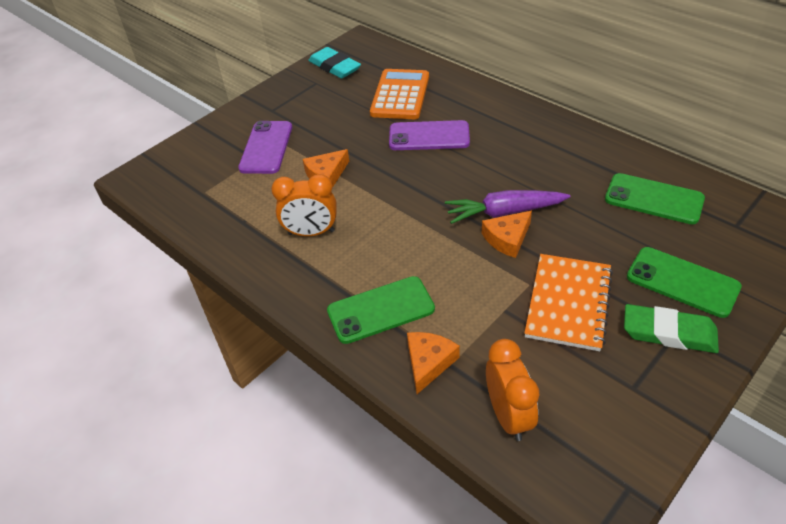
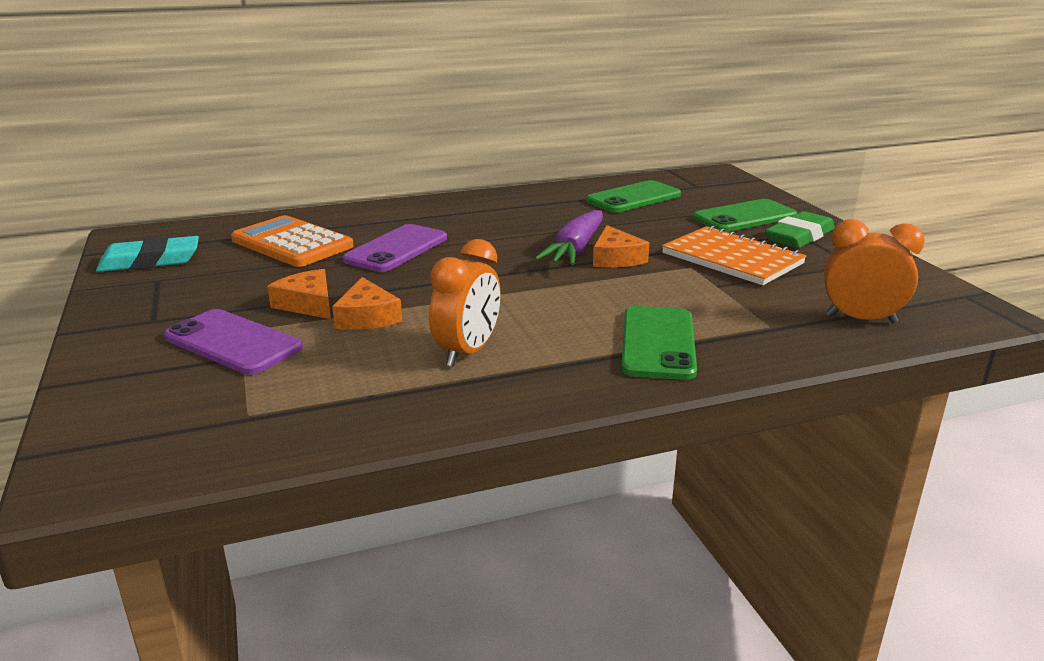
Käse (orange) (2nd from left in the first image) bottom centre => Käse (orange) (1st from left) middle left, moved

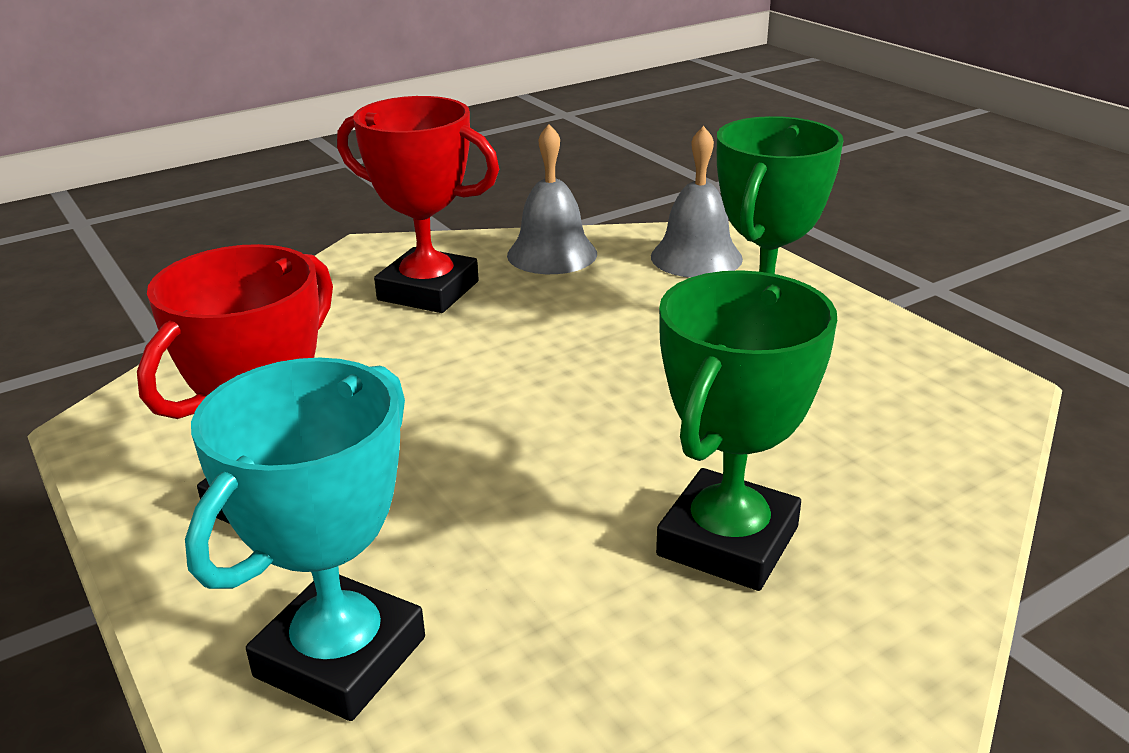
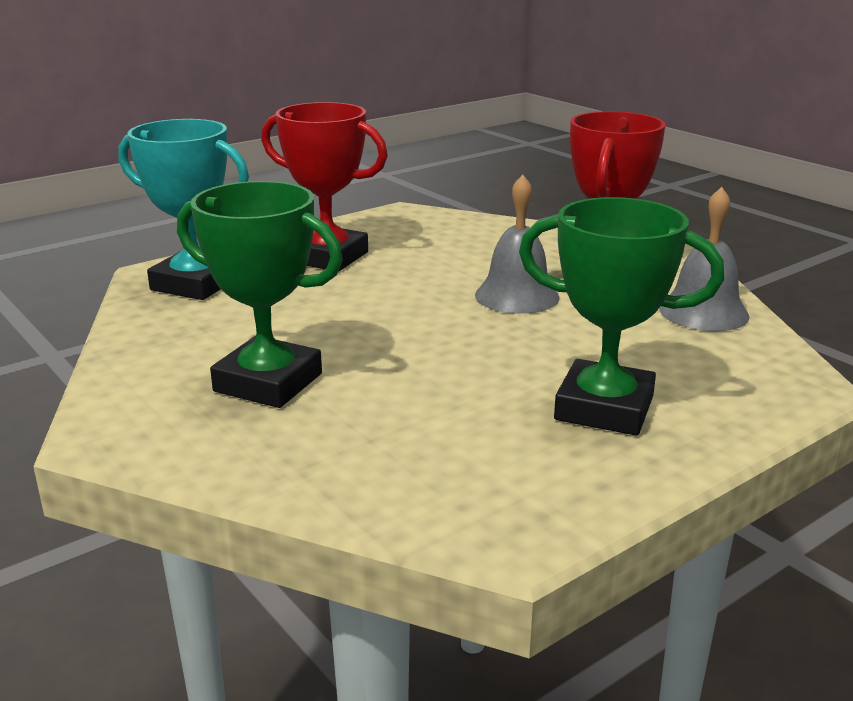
Glocke (grau) (2nd from left in the first image) top centre => Glocke (grau) (1st from left) centre, moved

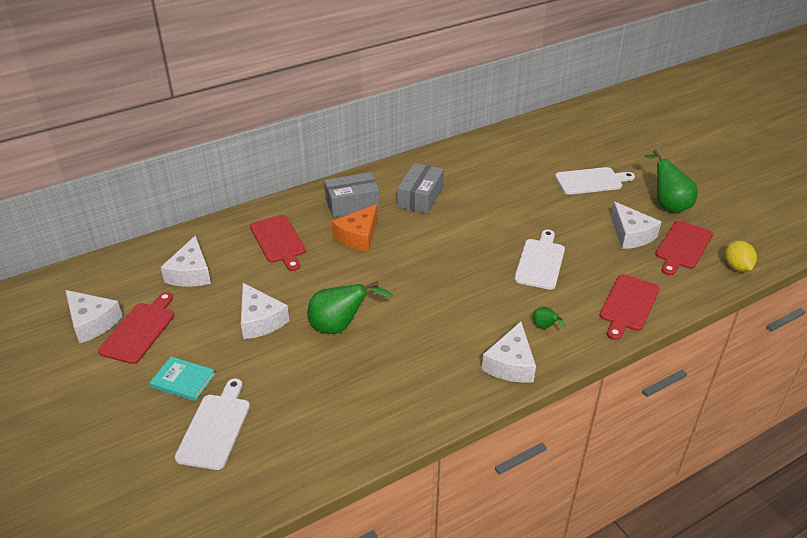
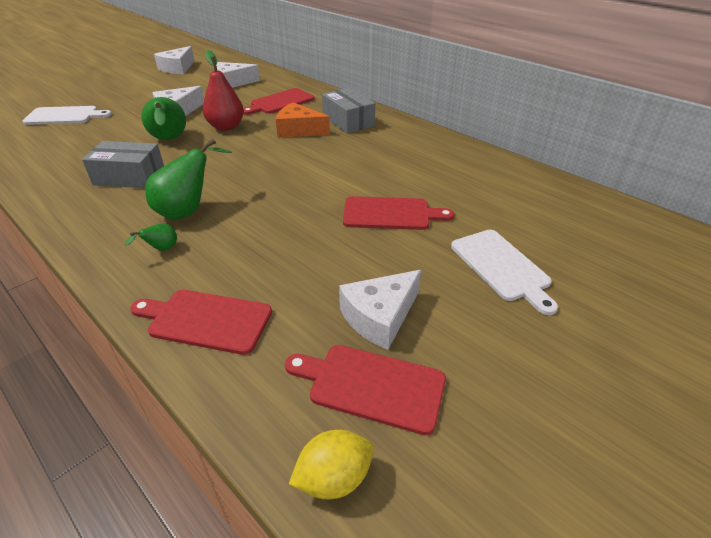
Schachtel (grau) (2nd from left in the first image) centre => Schachtel (grau) (1st from left) top left, moved
Birne (grün) (3rd from left) middle right => Birne (grün) (3rd from left) top left, moved
nothing => Birne (rot) top left
Schneidebrett (rot) (1st from left in the first image) middle left => Schneidebrett (rot) (4th from left) centre, moved
Buch (türkis) bottom left => nothing
Käse (weiß) (4th from left) centre => nothing
Schneidebrett (weiß) (2nd from left) middle right => nothing

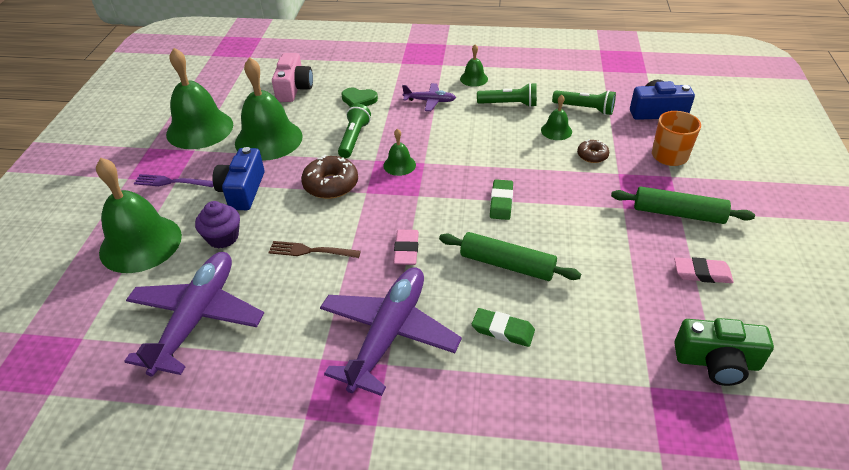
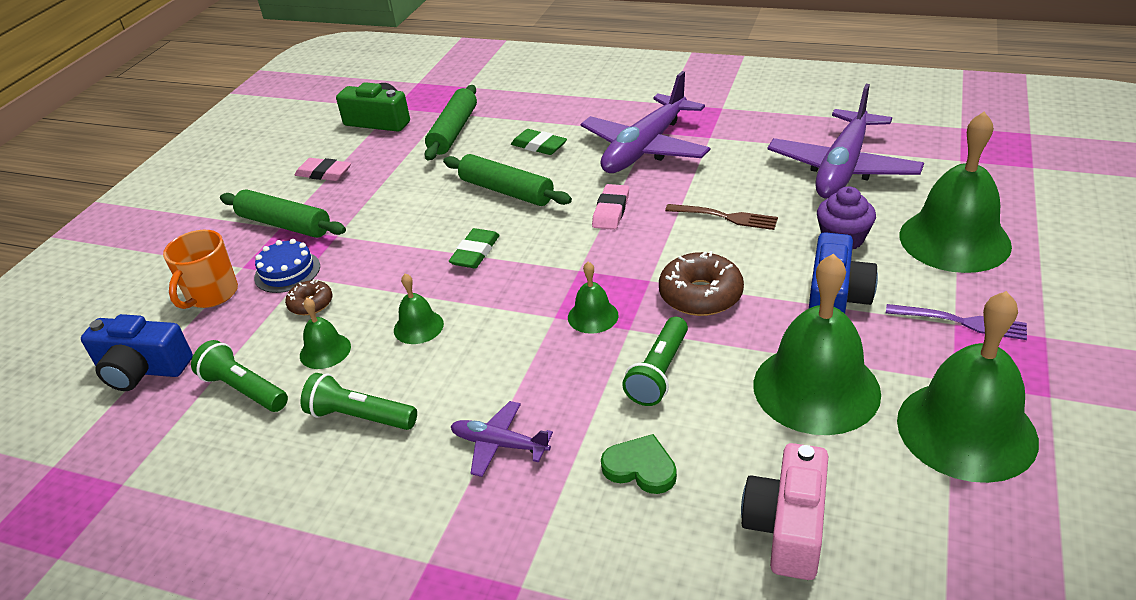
nothing => Kuchen (blau) middle left
Glocke (grün) (5th from left in the first image) top centre => Glocke (grün) (2nd from left) centre, moved
nothing => Nudelholz (grün) (2nd from left) top centre

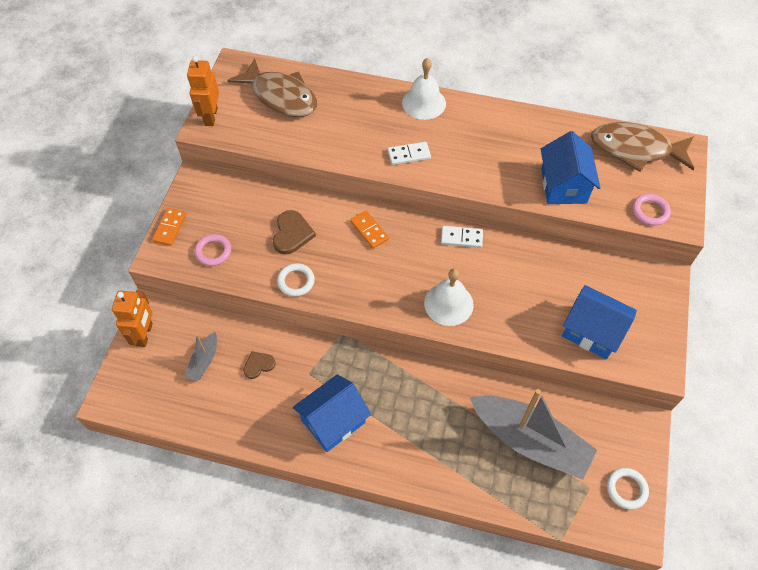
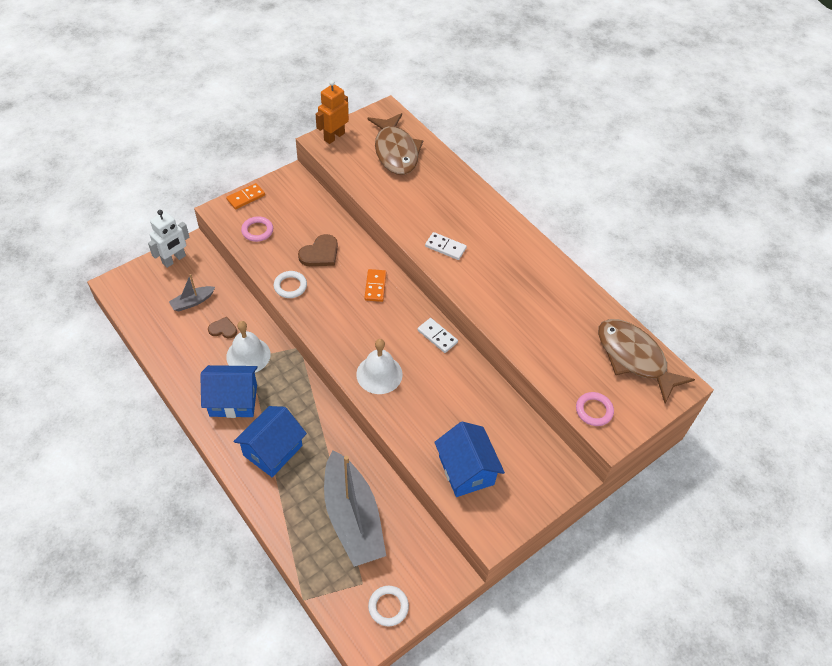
Roboter (orange) (1st from left) middle left => Roboter (weiß) middle left
Glocke (weiß) (1st from left) top centre => Glocke (weiß) (1st from left) middle left, moved
Haus (blau) (2nd from left) top right => Haus (blau) (2nd from left) middle left, moved

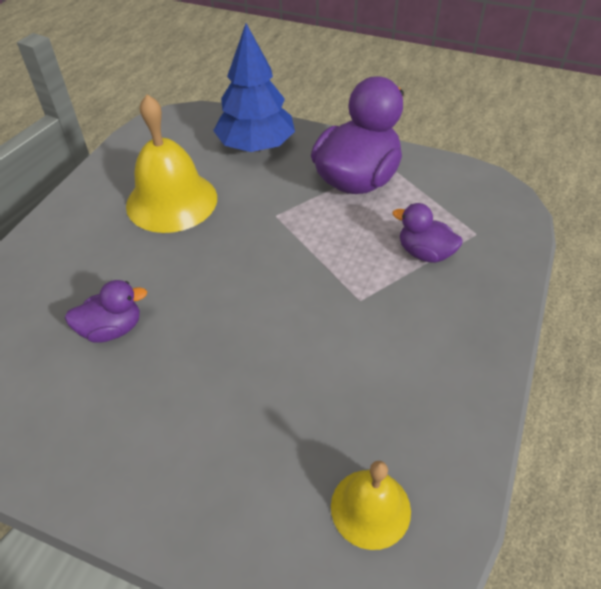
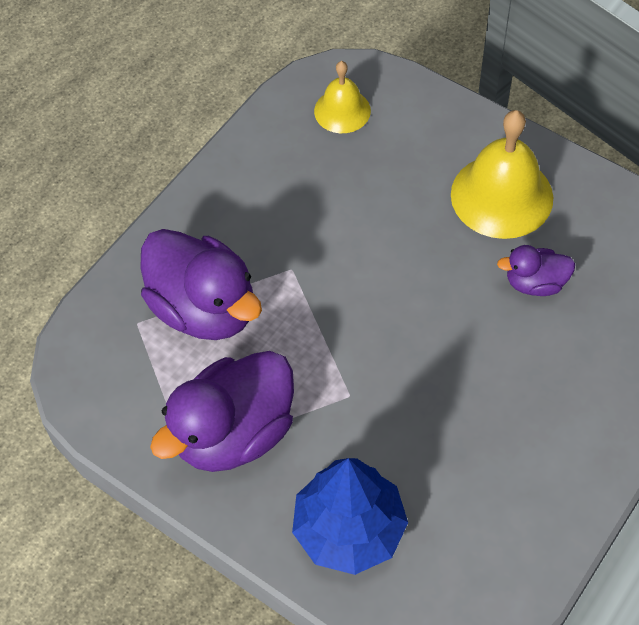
Ente (lila) (3rd from left in the first image) middle right => Ente (lila) (1st from left) middle left, x1.96
Glocke (gelb) (1st from left in the first image) top left => Glocke (gelb) (2nd from left) top right, moved

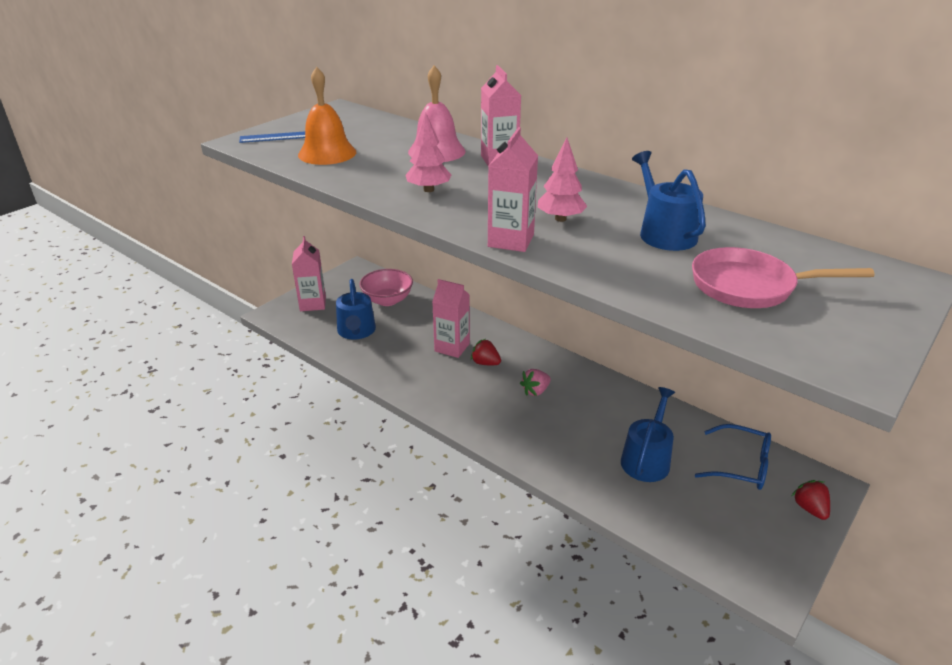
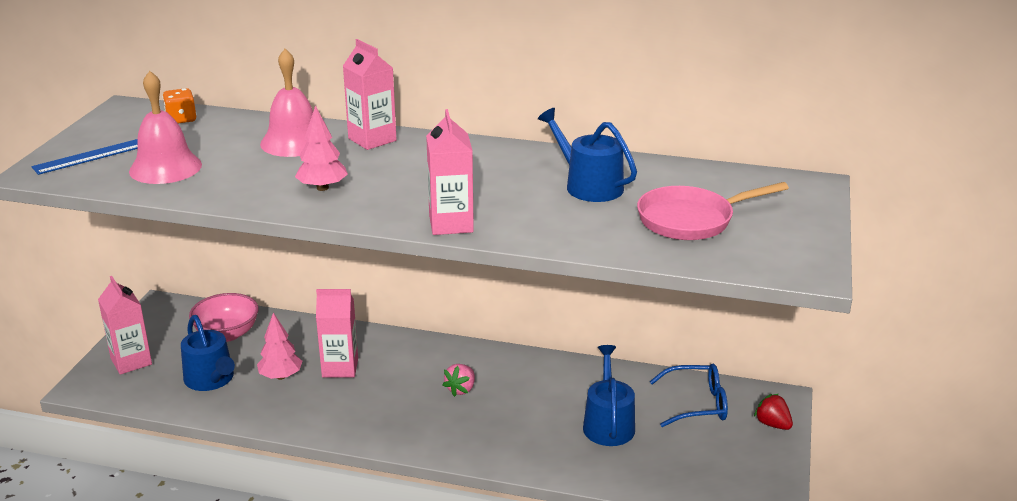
Glocke (orange) top centre => Glocke (rosa) (1st from left) top left
nothing => Spielwürfel (orange) top left
Baum (rosa) (2nd from left in the first image) top centre => Baum (rosa) (1st from left) bottom left, moved
Erdbeere (rot) (1st from left) centre => nothing

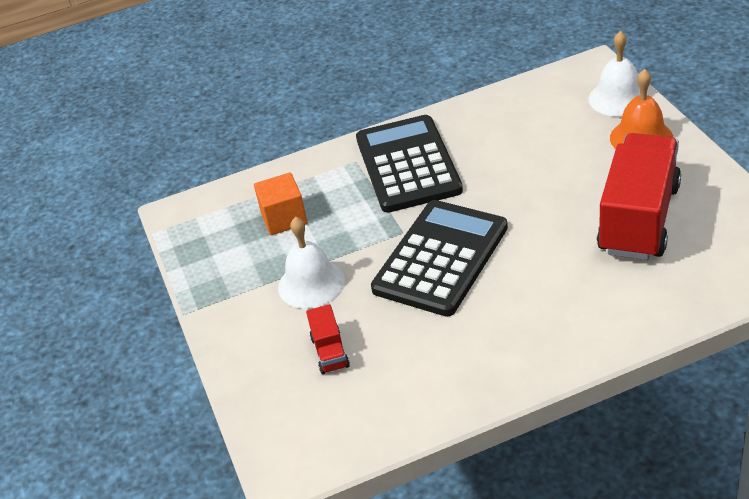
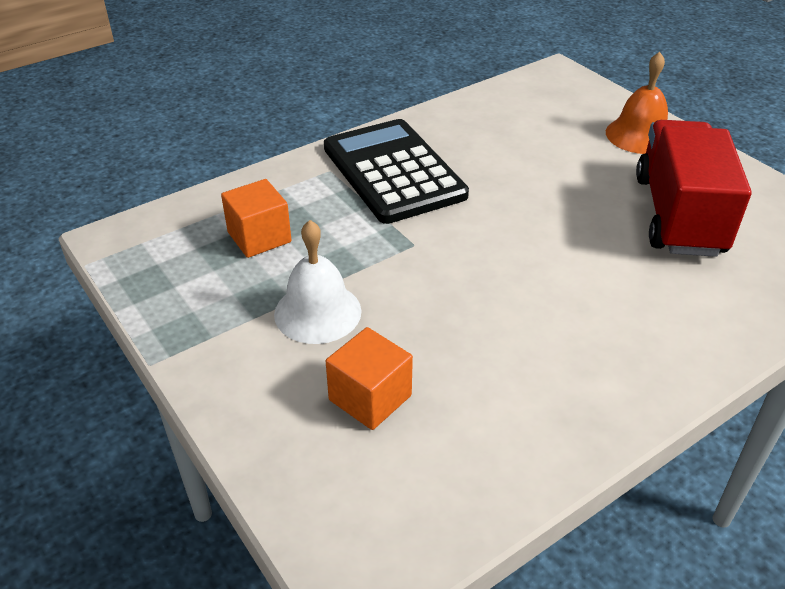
Lastwagen (rot) (1st from left) bottom centre => Kubus (orange) (2nd from left) centre
Taschenrechner (schwarz) (2nd from left) centre => nothing
Glocke (weiß) (2nd from left) top right => nothing

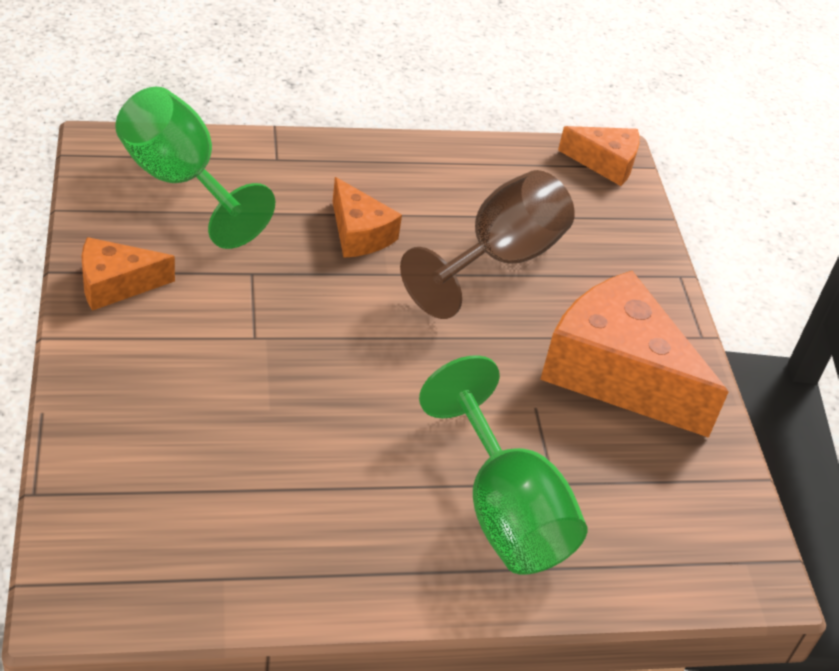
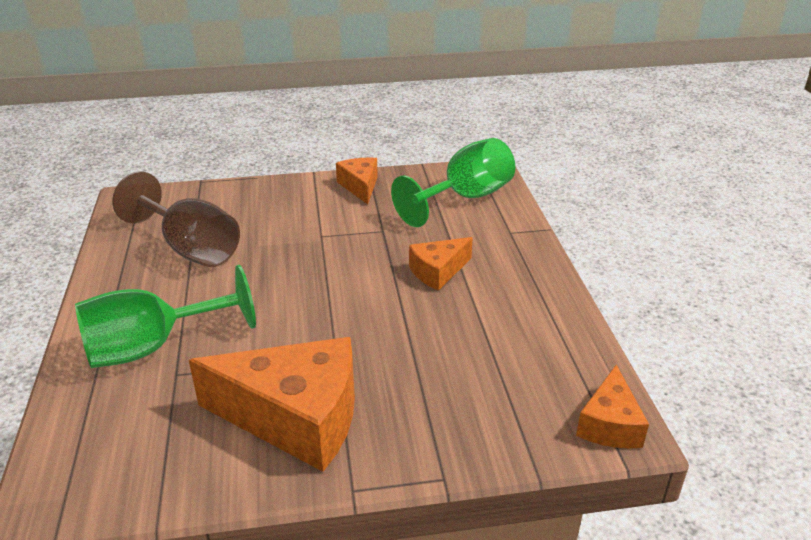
Kelch (braun) centre => Kelch (braun) middle left, moved
Käse (orange) (4th from left in the first image) middle right => Käse (orange) (1st from left) bottom centre, 60 degrees clockwise

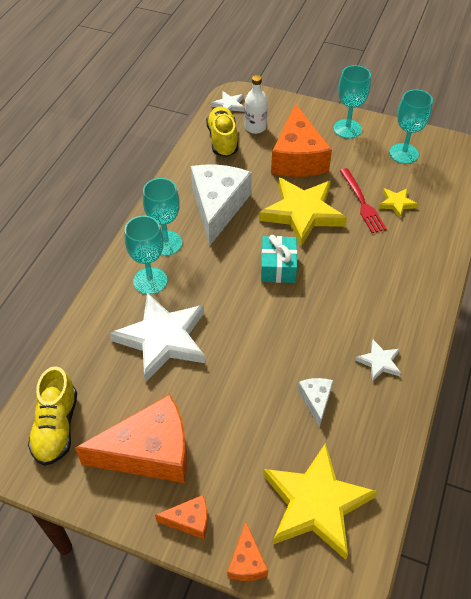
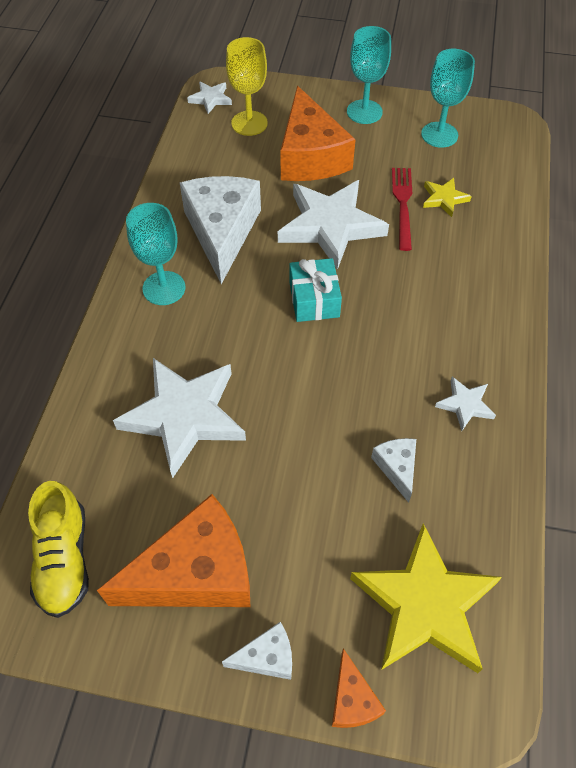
Käse (orange) (2nd from left) bottom centre => Käse (weiß) (2nd from left) bottom centre
Flasche (weiß) top centre => Kelch (gelb) top centre
Stern (gelb) (1st from left) centre => Stern (weiß) (3rd from left) top centre
Gabel (rot) middle right => Gabel (rot) top right, 150 degrees counterclockwise
Kelch (türkis) (1st from left) middle left => nothing
Schuh (gelb) (2nd from left) top centre => nothing

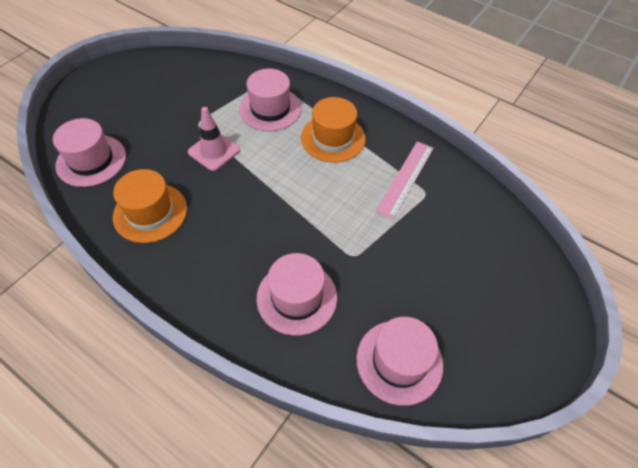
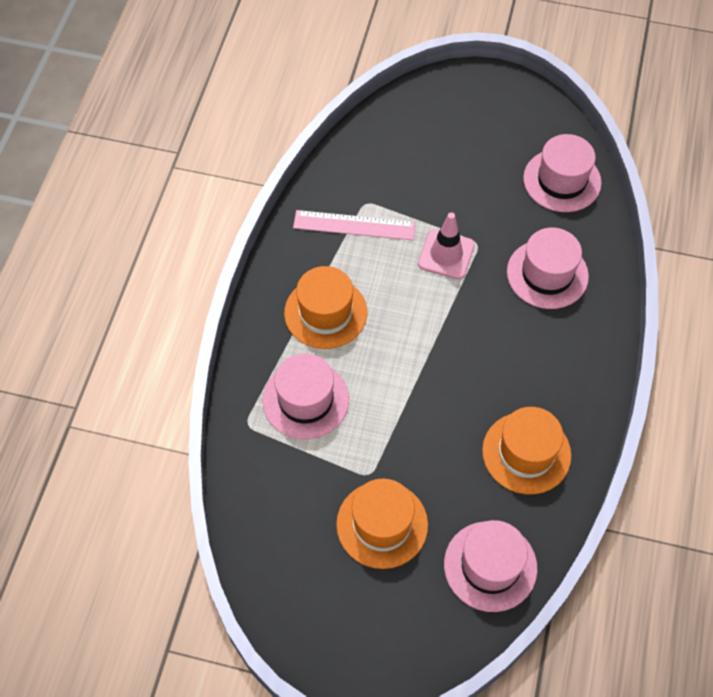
nothing => Hut (orange) (2nd from left) bottom centre
Leitkegel (rosa) top centre => Leitkegel (rosa) centre, moved

